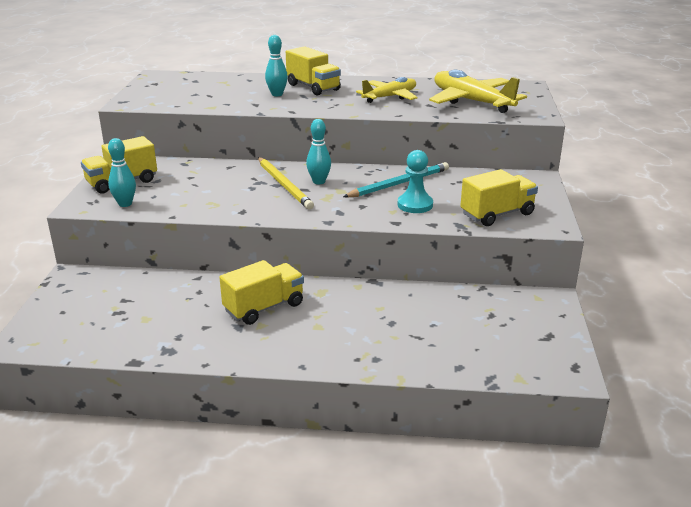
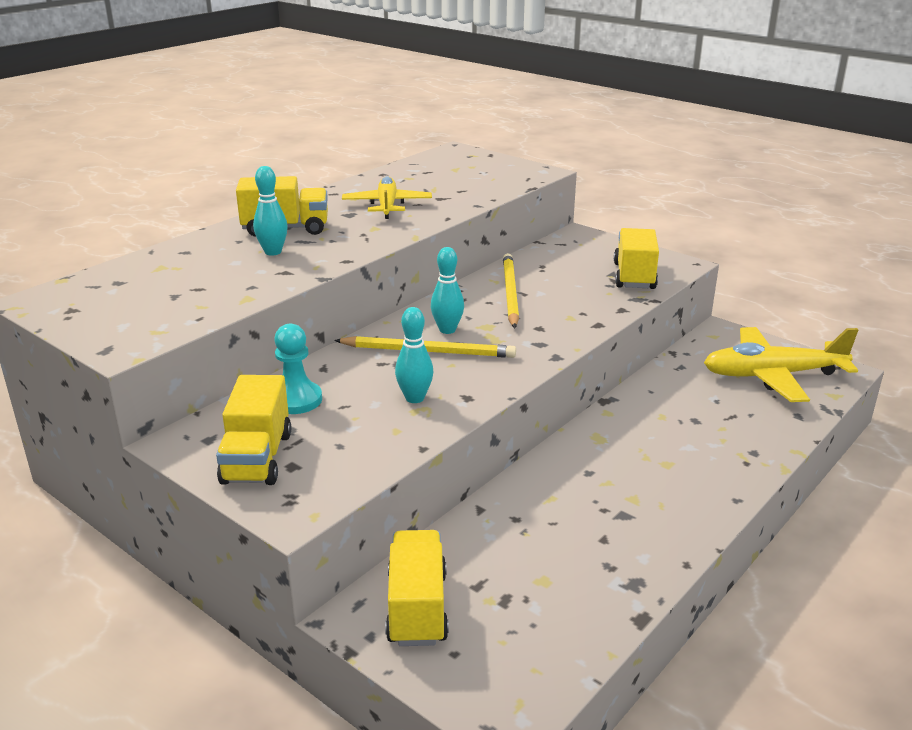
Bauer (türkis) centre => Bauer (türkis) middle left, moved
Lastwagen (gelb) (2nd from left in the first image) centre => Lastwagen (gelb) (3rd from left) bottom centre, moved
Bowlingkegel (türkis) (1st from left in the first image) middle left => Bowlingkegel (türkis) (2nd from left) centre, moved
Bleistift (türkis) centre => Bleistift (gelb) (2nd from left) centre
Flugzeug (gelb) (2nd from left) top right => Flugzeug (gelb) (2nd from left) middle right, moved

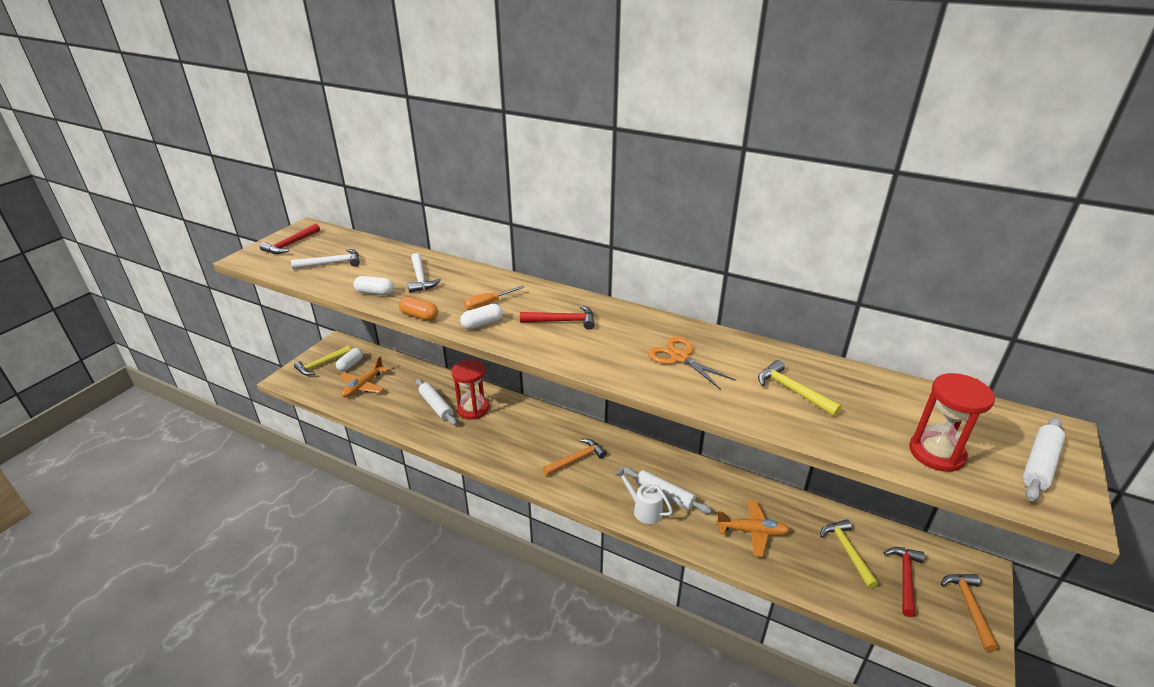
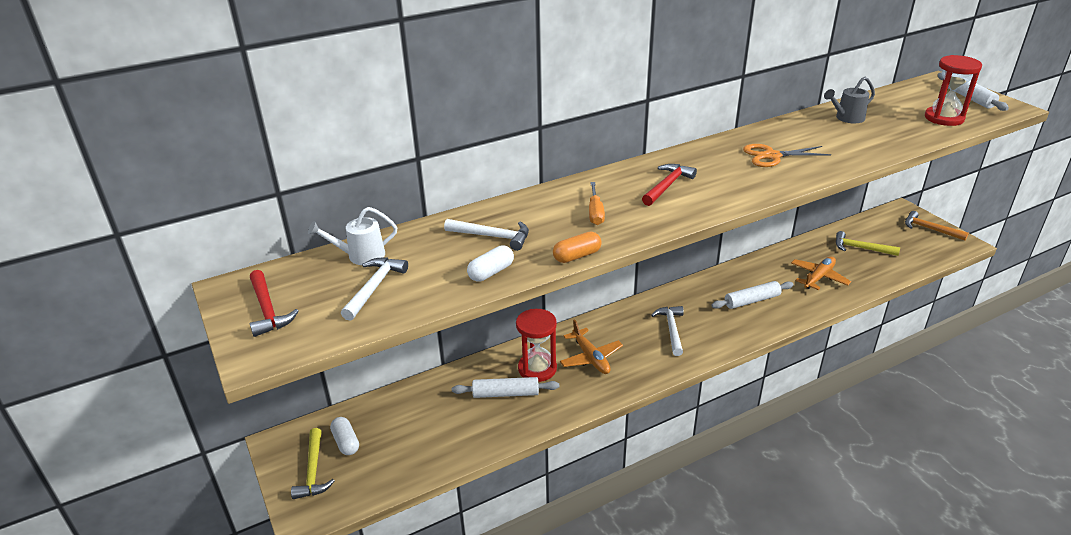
Gießkanne (weiß) bottom centre => Gießkanne (weiß) middle left, moved
Flugzeug (orange) (1st from left) middle left => Flugzeug (orange) (1st from left) centre, moved
Hammer (orange) (1st from left) centre => Hammer (weiß) (3rd from left) centre
nothing => Gießkanne (grau) top right
Kapsel (weiß) (3rd from left) centre => nothing
Hammer (gelb) (2nd from left) middle right => nothing
Hammer (rot) (3rd from left) bottom right => nothing

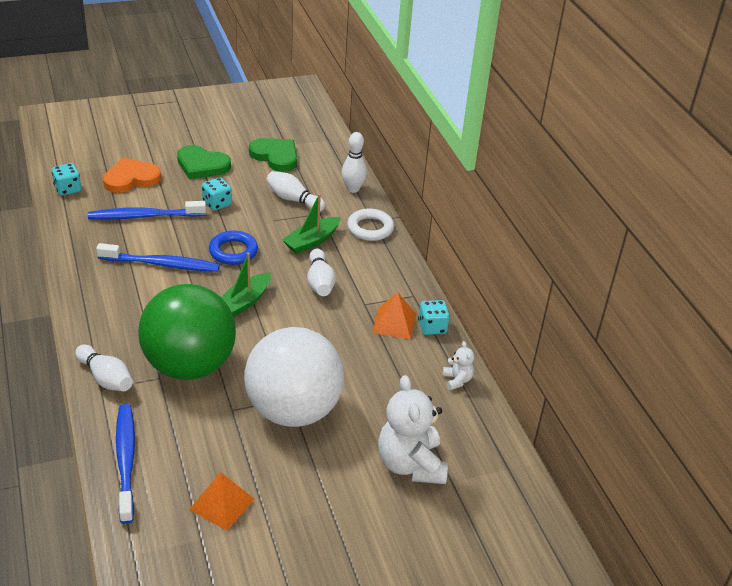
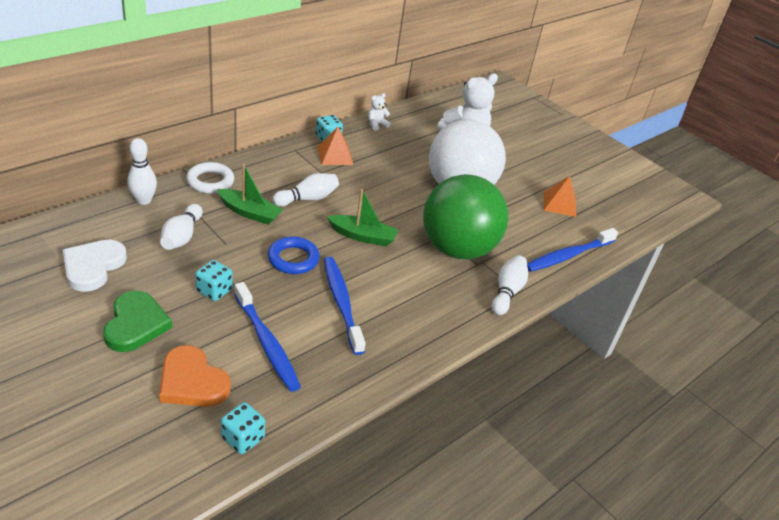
Herz (grün) (2nd from left) top centre => Herz (weiß) middle left

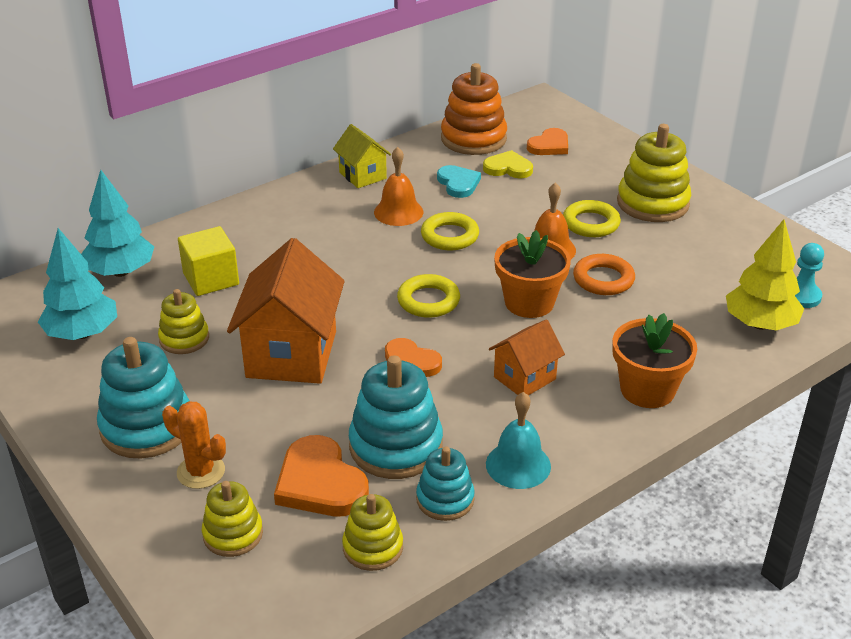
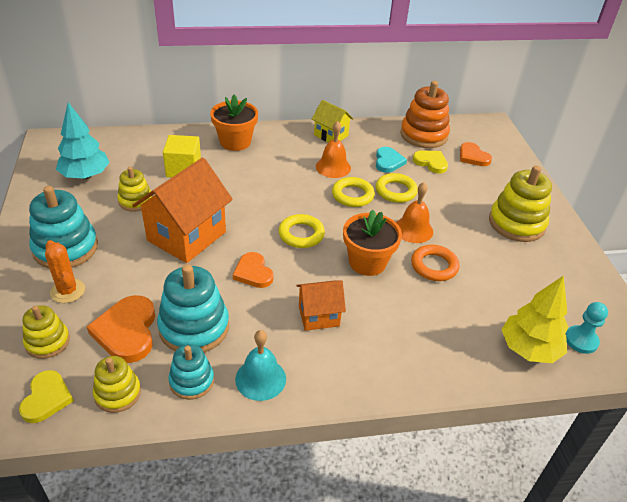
nothing => Herz (gelb) (1st from left) bottom left
Blumentopf (orange) (2nd from left in the first image) middle right => Blumentopf (orange) (1st from left) top centre, moved
Haus (gelb) top centre, 45 degrees counterclockwise
Ring (gelb) (3rd from left) middle right => Ring (gelb) (3rd from left) centre, moved
Herz (orange) (3rd from left) top centre => Herz (orange) (3rd from left) top right, 75 degrees clockwise
Baum (türkis) (2nd from left) middle left => nothing

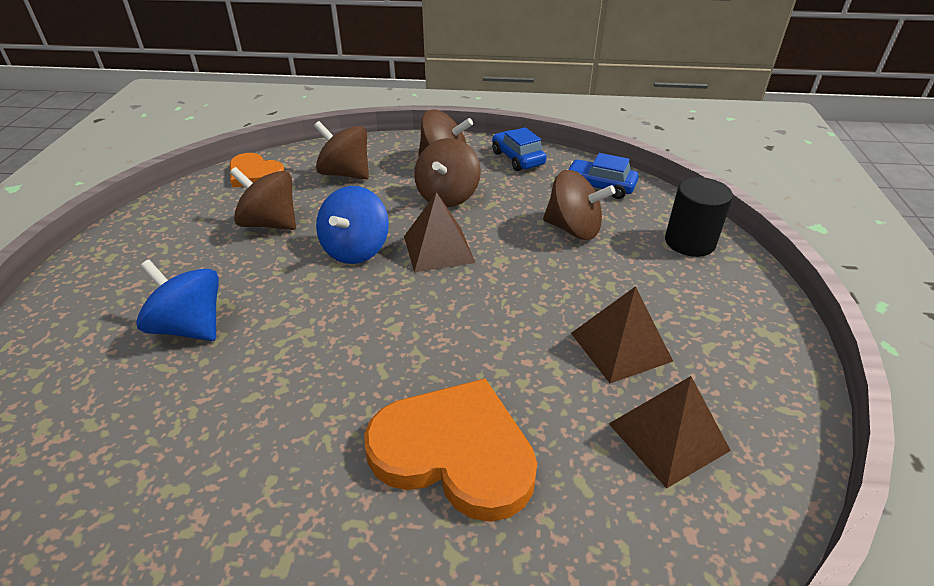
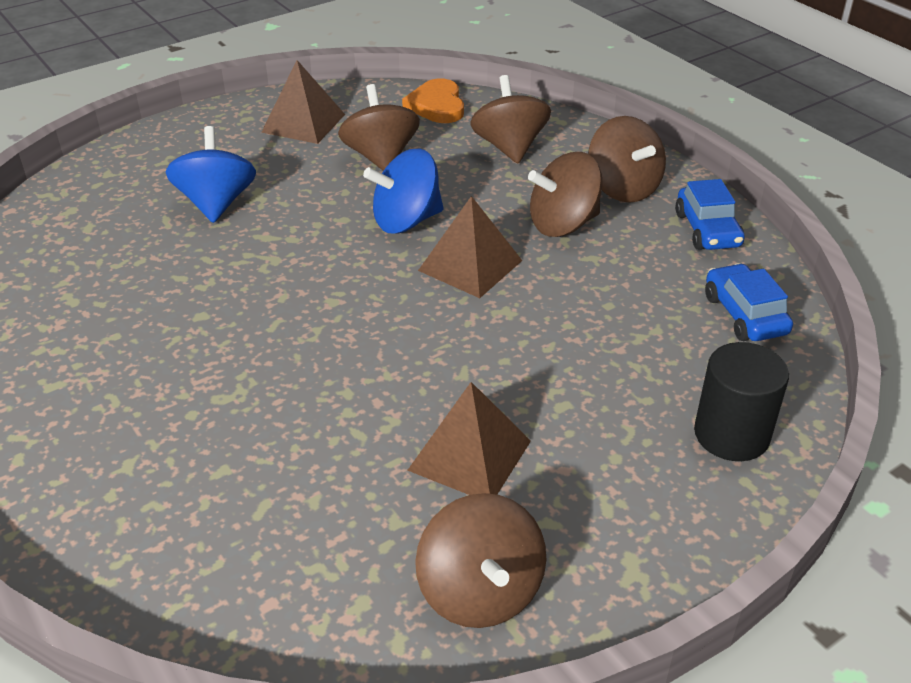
Pyramide (braun) (3rd from left in the first image) bottom right => Pyramide (braun) (1st from left) top left, moved
Kreisel (braun) (5th from left in the first image) centre => Kreisel (braun) (2nd from left) bottom centre, moved
Auto (blau) (1st from left) top centre => Auto (blau) (1st from left) top right, 150 degrees clockwise
Herz (orange) (2nd from left) bottom centre => nothing

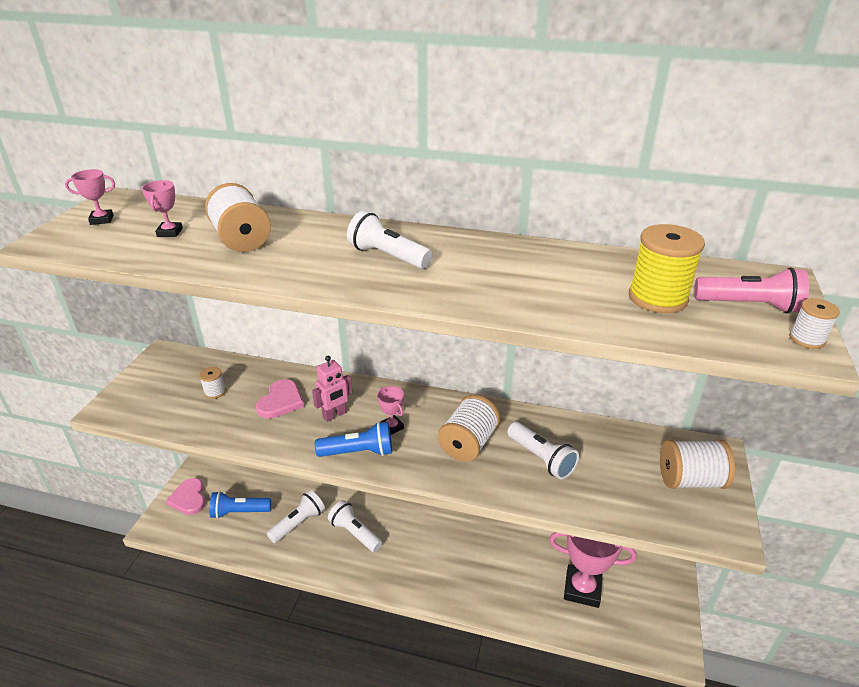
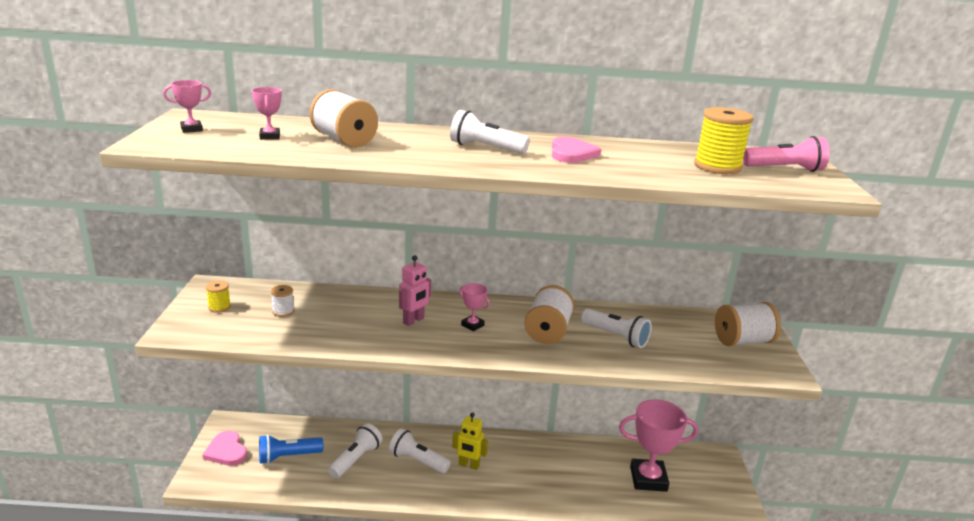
nothing => Garnrolle (gelb) (1st from left) middle left
nothing => Roboter (gelb) bottom centre
Herz (rosa) (2nd from left) middle left => Herz (rosa) (2nd from left) top centre, moved
Taschenlampe (blau) (2nd from left) centre => nothing
Garnrolle (weiß) (5th from left) middle right => nothing

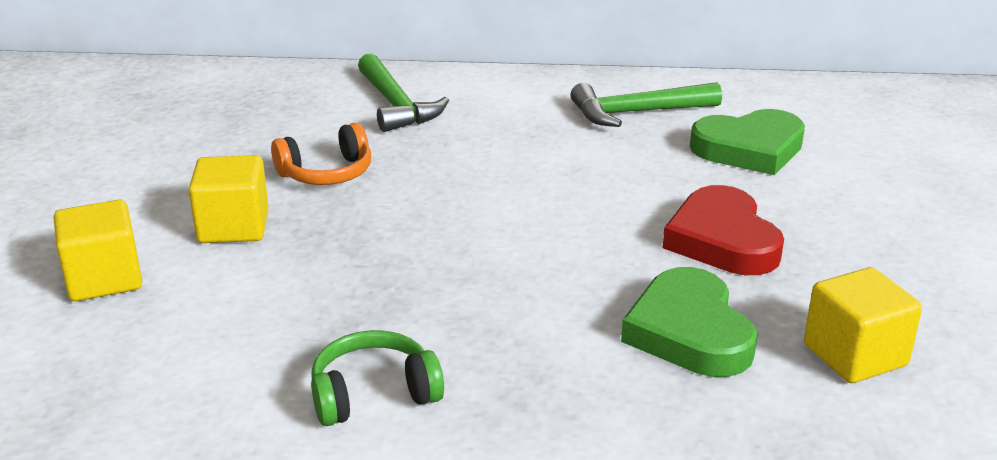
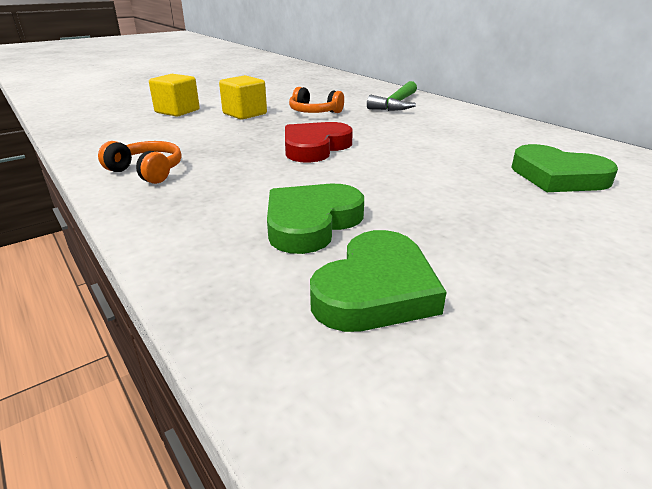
Kopfhörer (grün) bottom centre => Kopfhörer (orange) (1st from left) top left
Herz (rot) middle right => Herz (rot) top centre, moved
Kubus (gelb) (3rd from left) bottom right => Herz (grün) (2nd from left) centre
Hammer (grün) (2nd from left) top centre => nothing

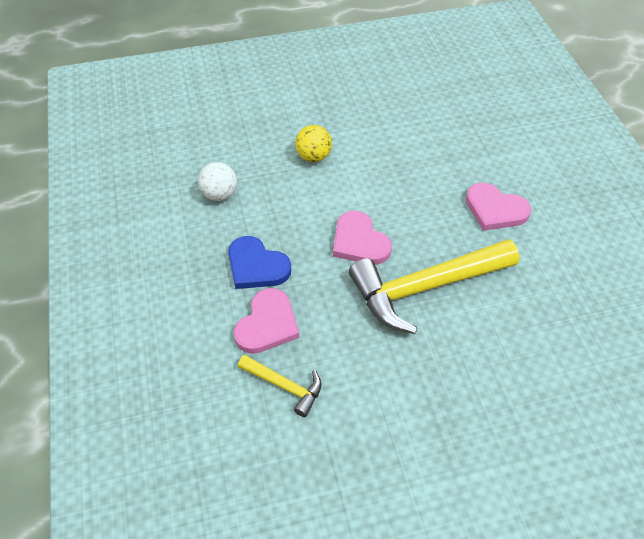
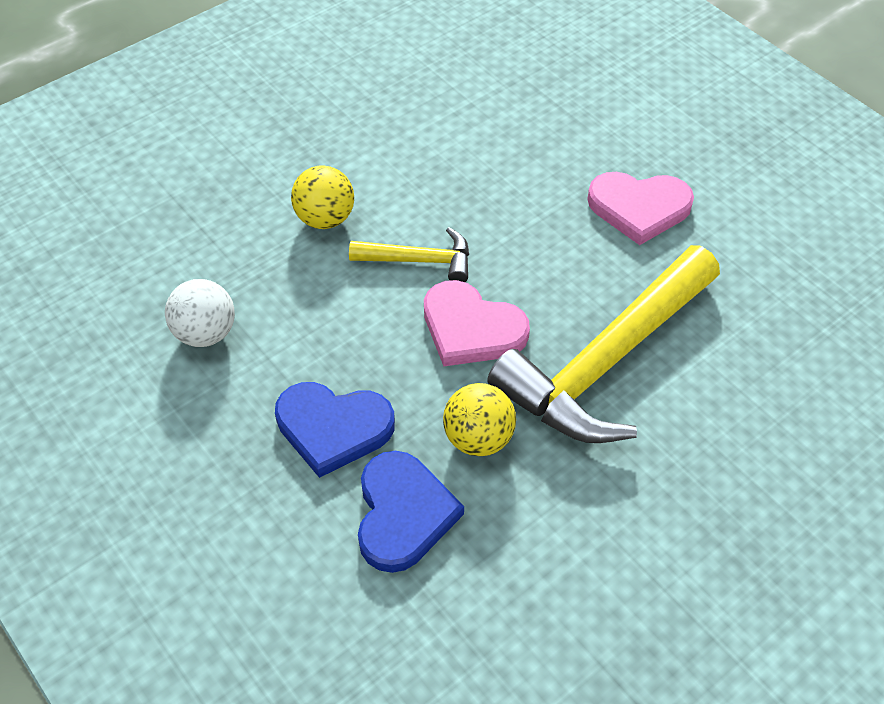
Hammer (gelb) (1st from left) bottom centre => Hammer (gelb) (1st from left) centre, moved
Herz (rosa) (1st from left) centre => Herz (blau) (2nd from left) bottom centre
nothing => Ball (gelb) (2nd from left) centre

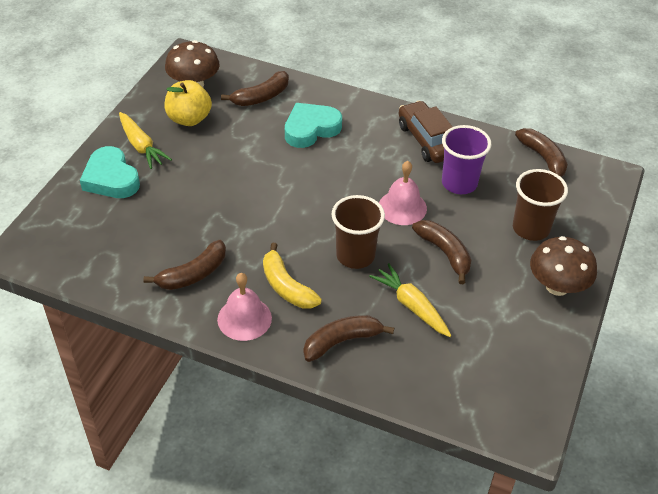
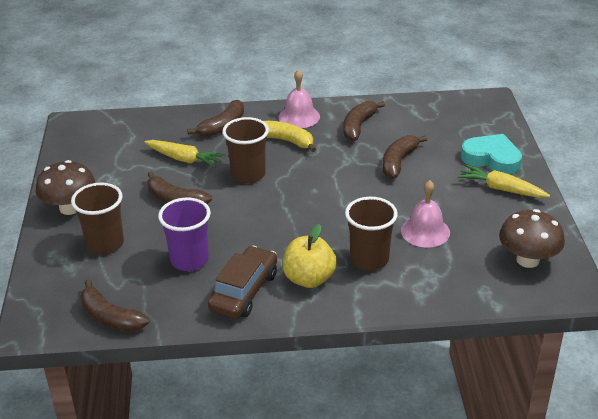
Auto (braun) top centre => Auto (braun) bottom centre, 105 degrees counterclockwise
Apfel (gelb) top left => Apfel (gelb) centre, moved
Herz (türkis) (2nd from left) top centre => Becher (braun) (3rd from left) centre
Banane (braun) (2nd from left in the first image) top centre => Banane (braun) (5th from left) middle right, moved
Glocke (rosa) (2nd from left) centre => Glocke (rosa) (2nd from left) middle right, moved

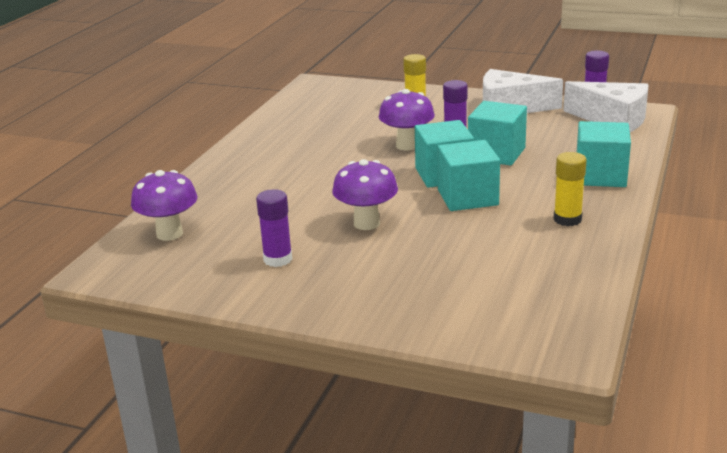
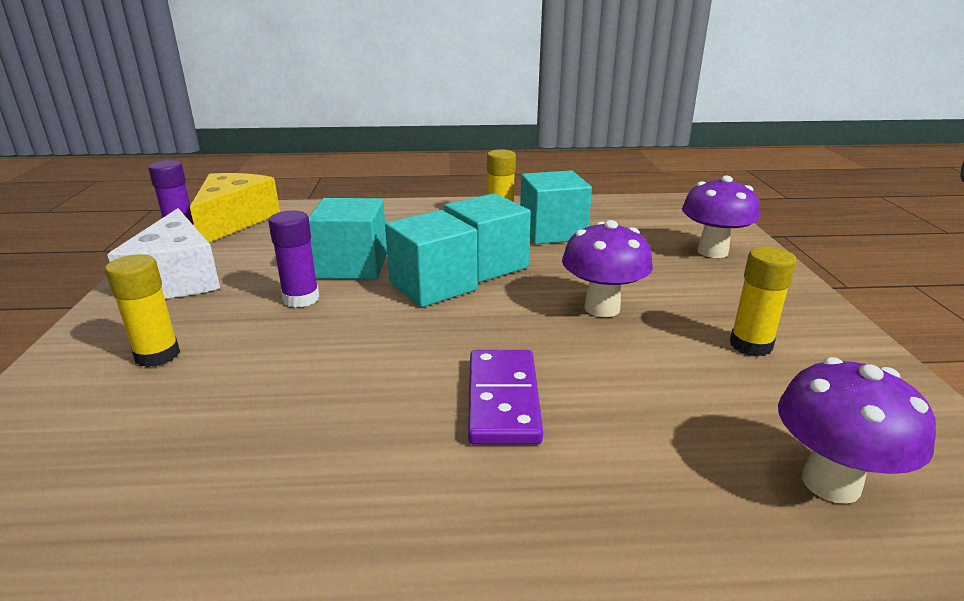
Käse (weiß) (2nd from left) top right => Käse (gelb) middle left
nothing => Dominostein (lila) centre
Kubus (türkis) (4th from left) middle right => Kubus (türkis) (4th from left) centre, moved
Pilz (lila) (3rd from left in the first image) top centre => Pilz (lila) (2nd from left) middle right, moved
Klebestift (lila) (1st from left) centre => Klebestift (gelb) (3rd from left) middle right

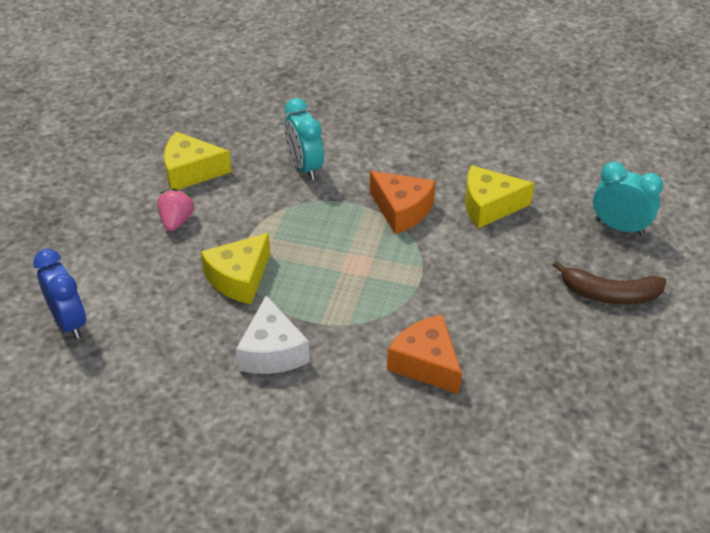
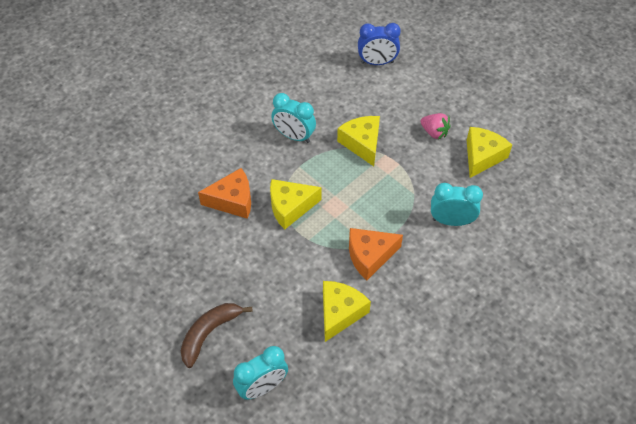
nothing => Käse (gelb) (1st from left) centre
Käse (weiß) centre => Wecker (türkis) (2nd from left) top centre

